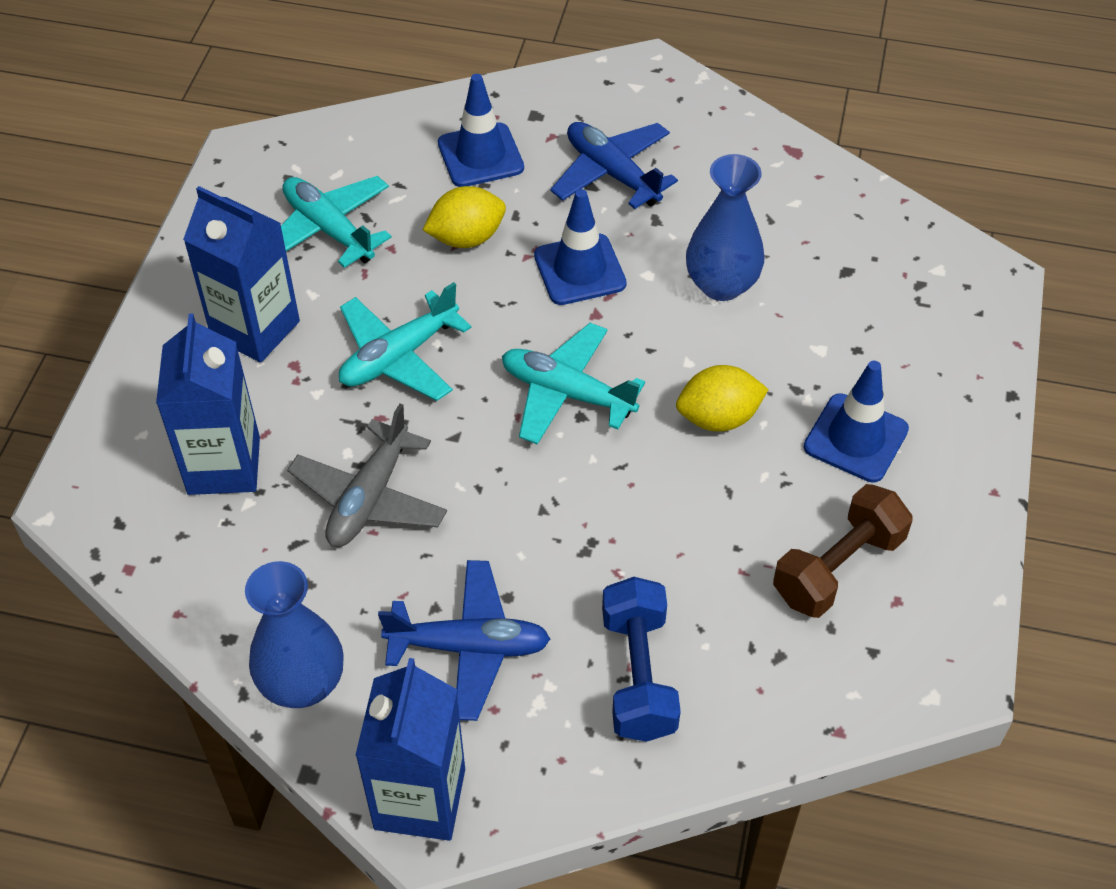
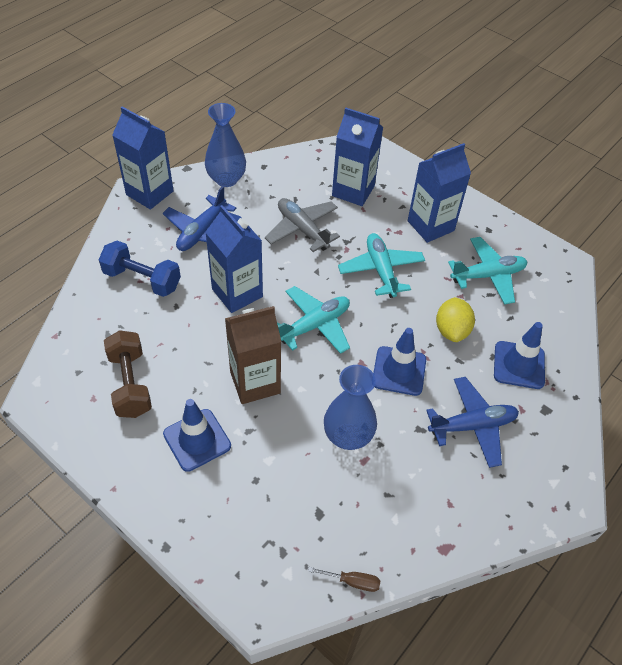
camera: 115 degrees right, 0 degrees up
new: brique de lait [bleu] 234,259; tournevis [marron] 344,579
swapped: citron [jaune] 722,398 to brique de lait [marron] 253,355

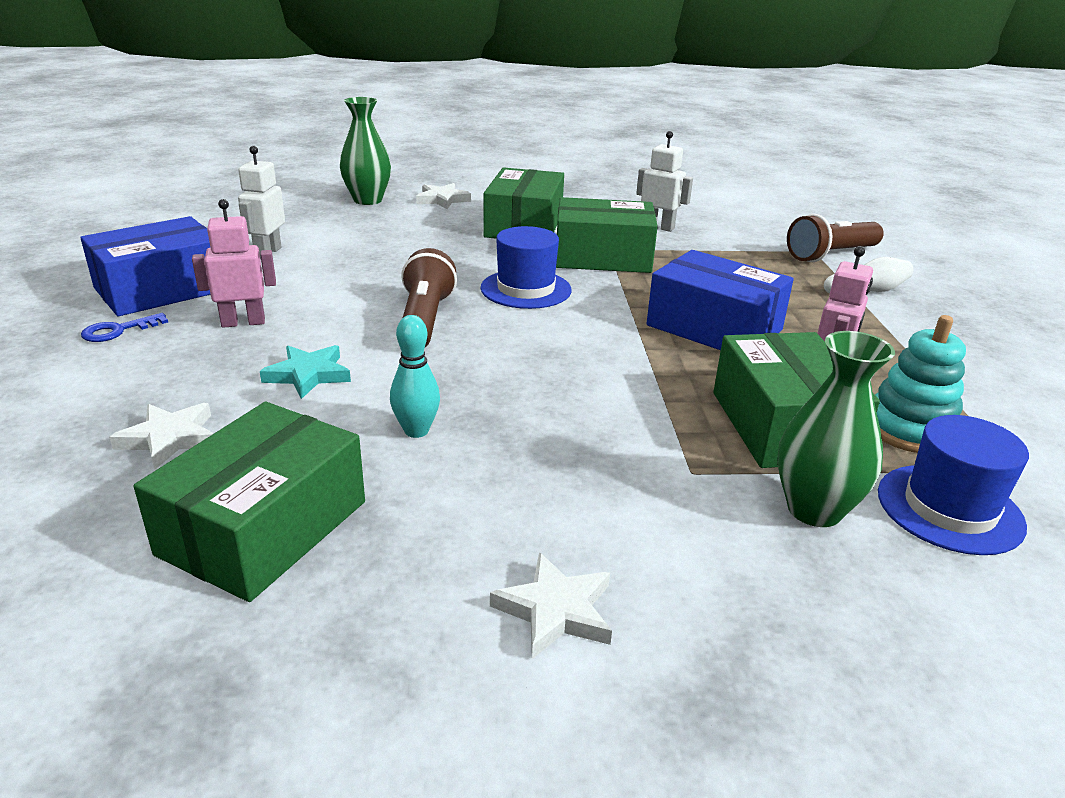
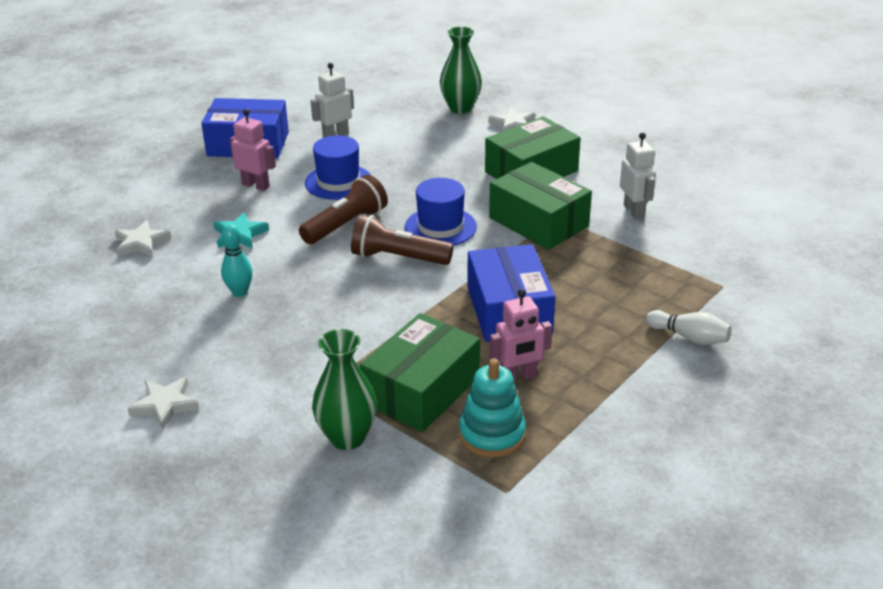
camera: 45 degrees right, 5 degrees up
gone: clé [bleu] 124,327; boîte [vert] 249,502
shifted: lampe de poche [marron] 835,238 to 402,240; chapeau [bleu] 953,485 to 338,167

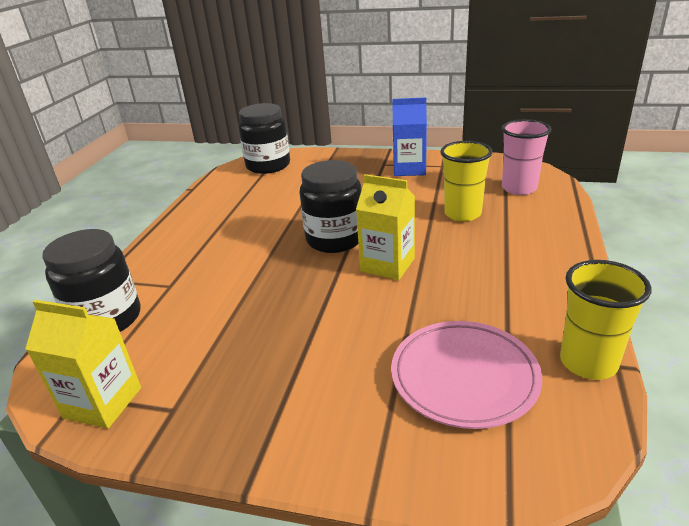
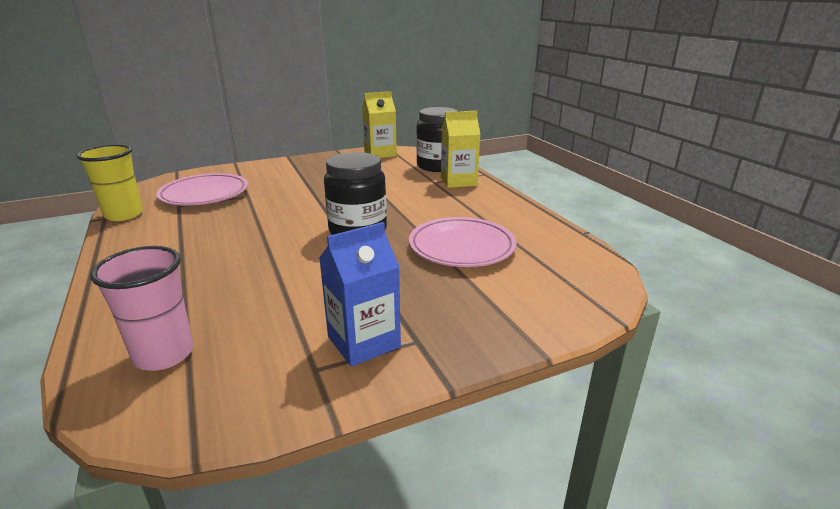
camera: 140 degrees right, 5 degrees down
gone: bocal [noir] 264,138; gobelet [jaune] 466,181
new: assiette [rose] 462,242
shifted: brique de lait [jaune] 385,227 to 461,149

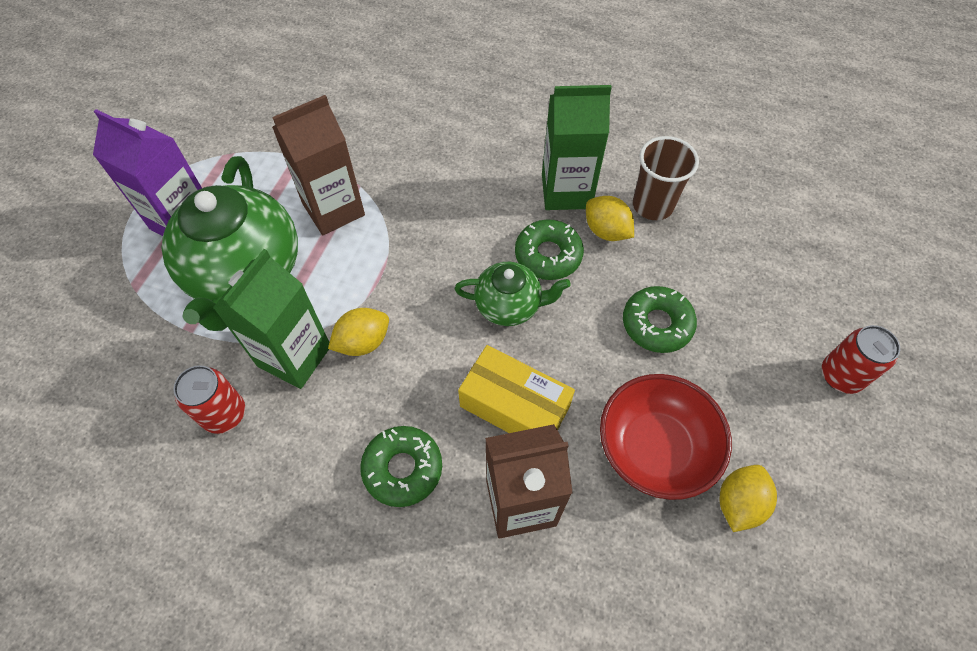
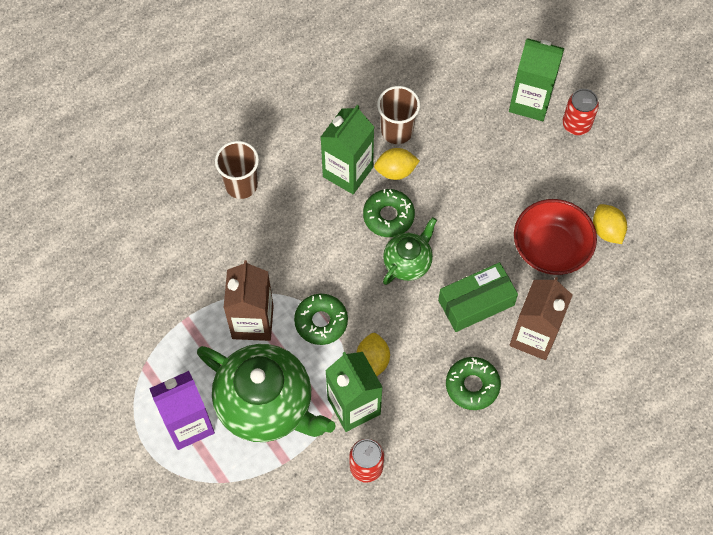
camera: 55 degrees left, 5 degrees up
new: gobelet [marron] 237,170; brique de lait [vert] 537,79
shifted: beignet [vert] 660,319 to 321,319
repainted: boîte [jaune] 516,389 to boîte [vert] 478,297

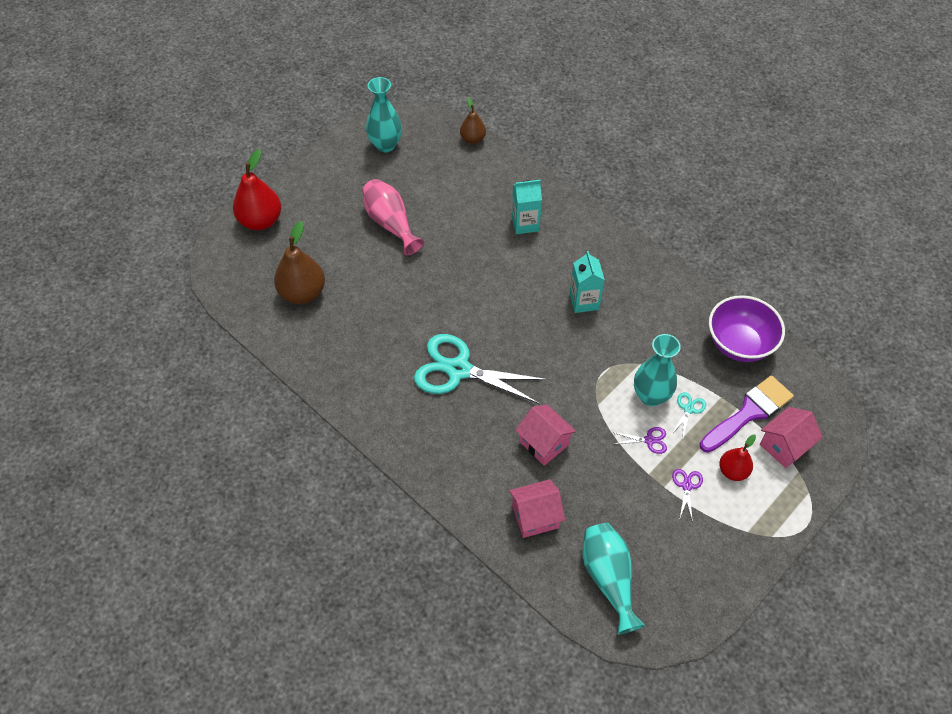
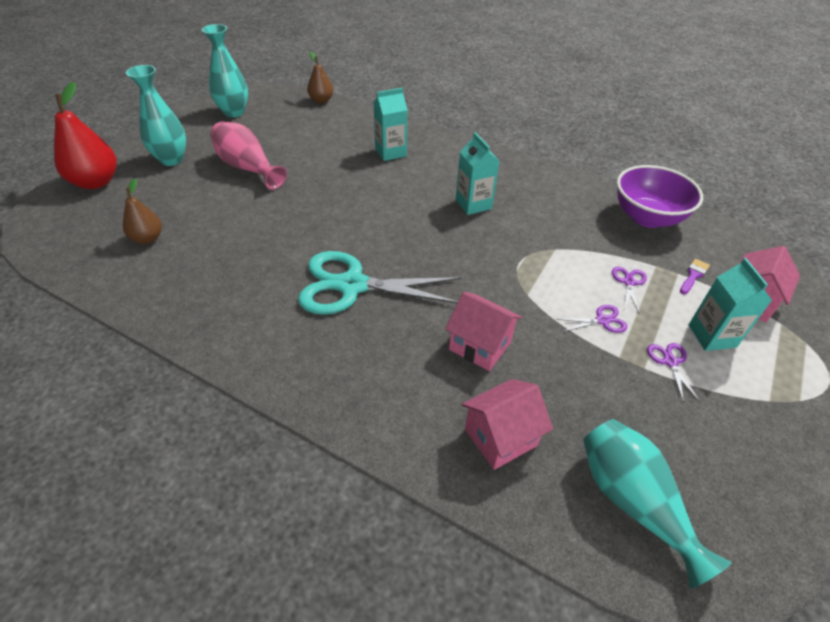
camera: 15 degrees left, 10 degrees down
shifted: vase [turquoise] 657,370 to 156,115
swapped: poire [rouge] 737,458 to brique de lait [turquoise] 730,304
repainted: ciseaux [turquoise] 688,414 to ciseaux [violet] 629,290
scaled: poire [marron] 299,262 = 142,211 x0.59; pinceau [violet] 747,414 = 695,276 x0.43

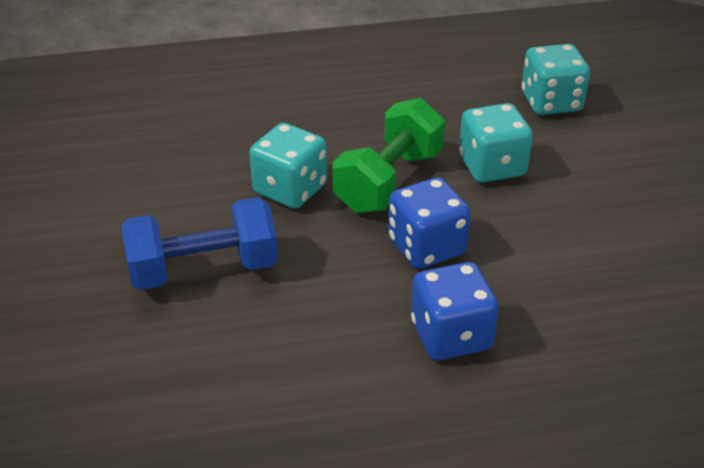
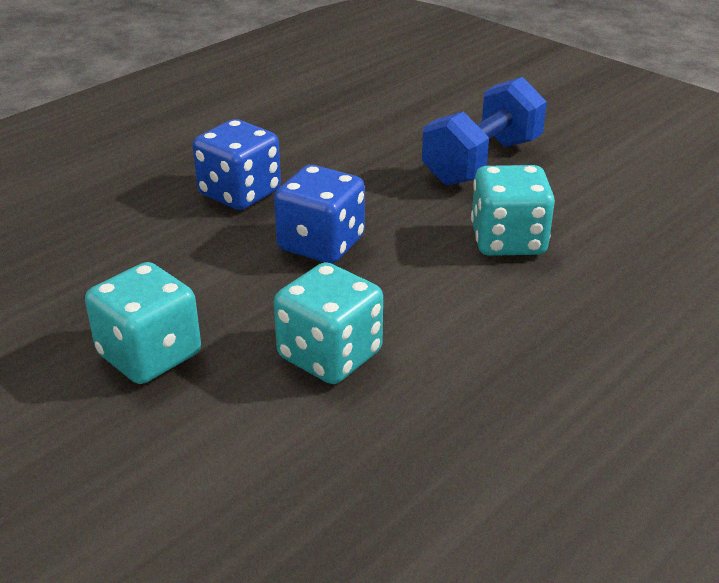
camera: 145 degrees right, 5 degrees down
gone: haltère [vert] 388,155
shifted: dé [turquoise] 556,79 to 143,323

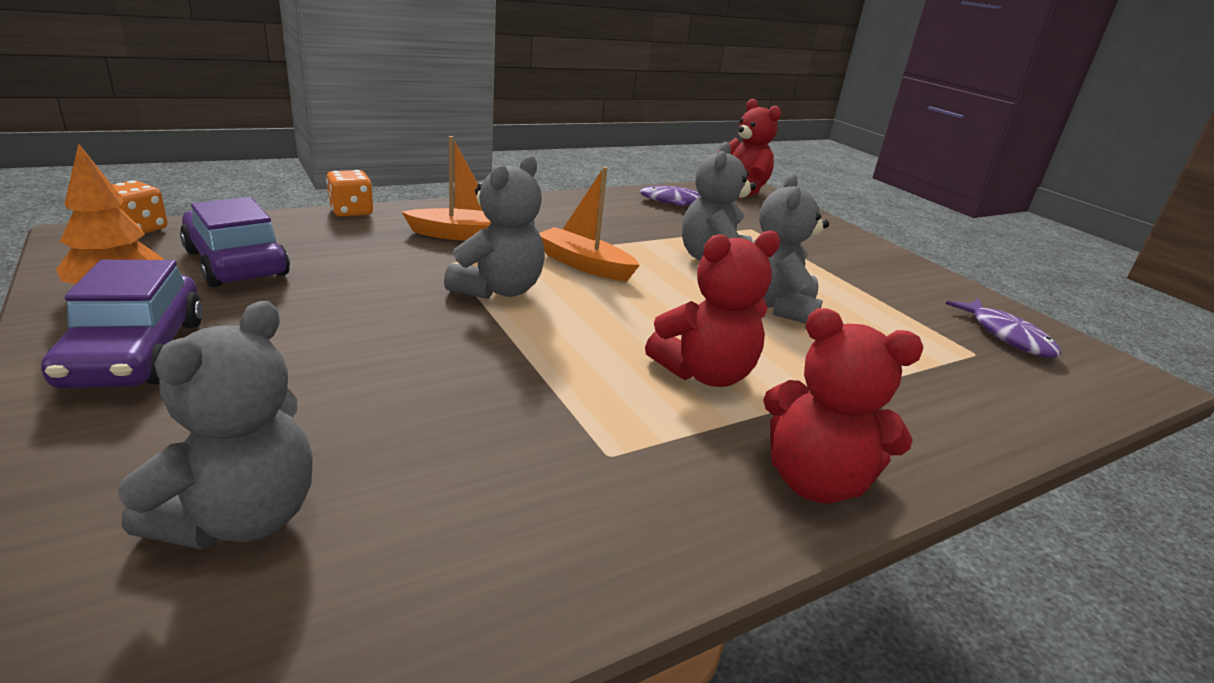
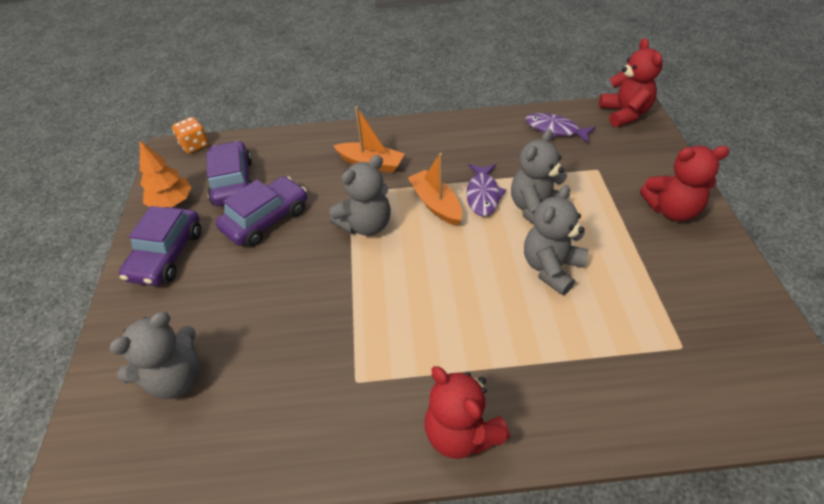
camera: 30 degrees right, 20 degrees up
gone: dé [orange] 349,193
new: voiture [violet] 261,211
shifted: ours en peluche [rouge] 712,308 to 684,183; poisson [violet] 1003,328 to 486,190

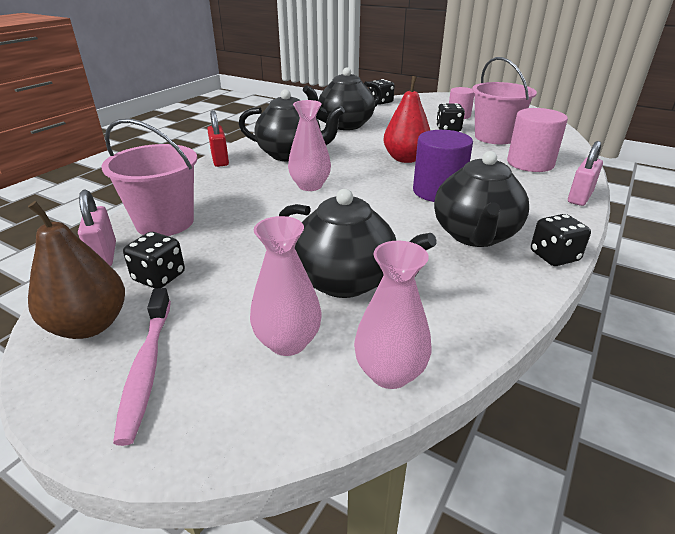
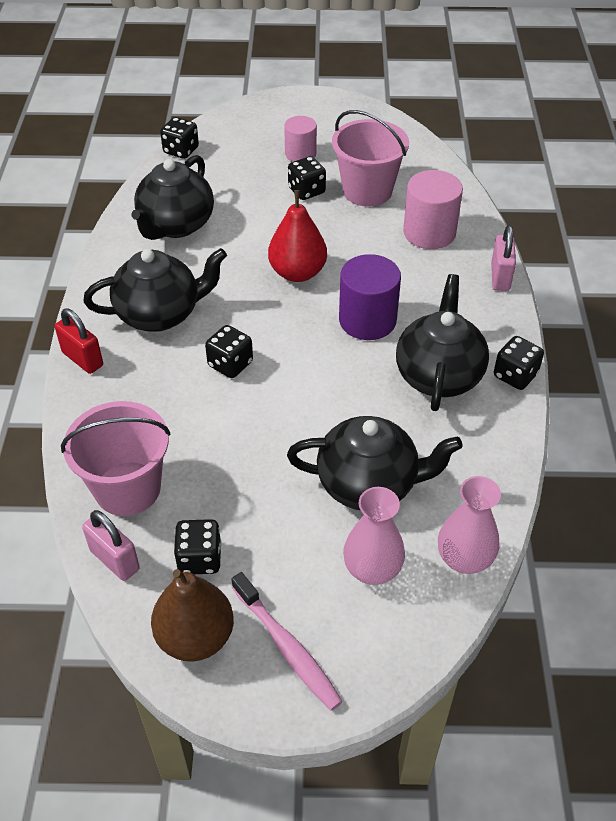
camera: 30 degrees left, 15 degrees up
swapped: vase [rose] 309,145 to dé [noir] 229,351
rotated: théière [noir] 481,199 = 442,342 150 degrees counterclockwise

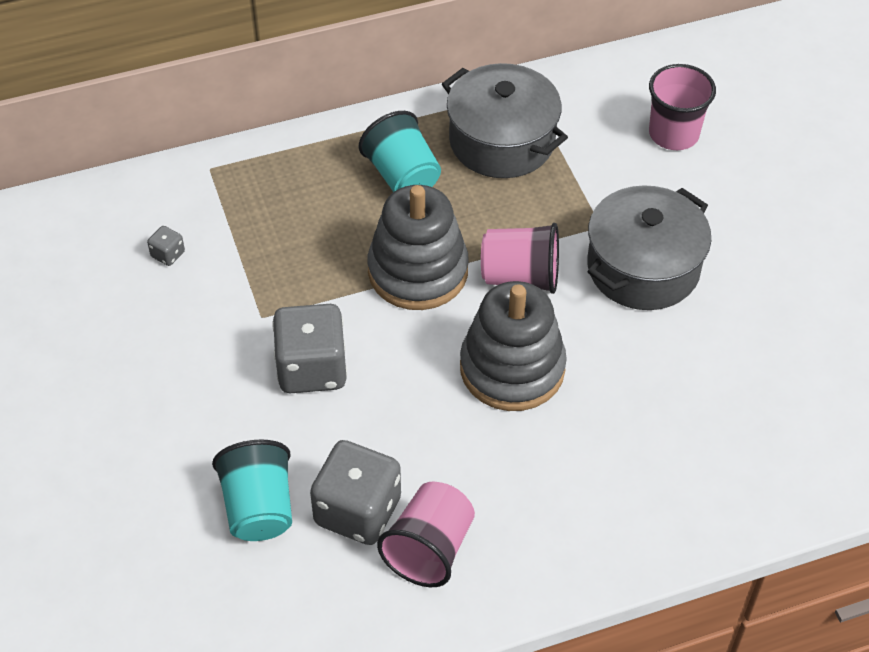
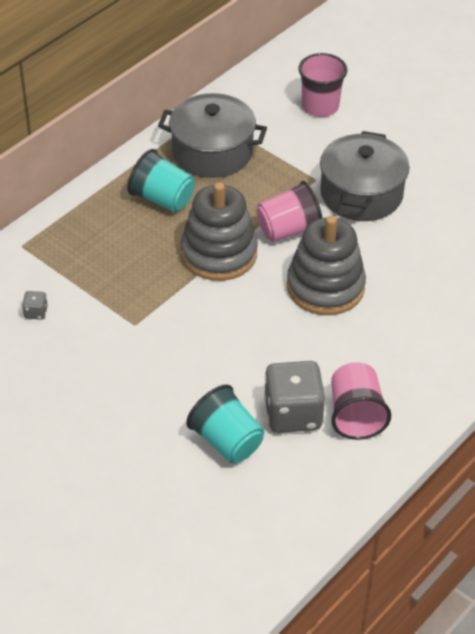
camera: 30 degrees left, 5 degrees down
gone: dé [gris] 309,348

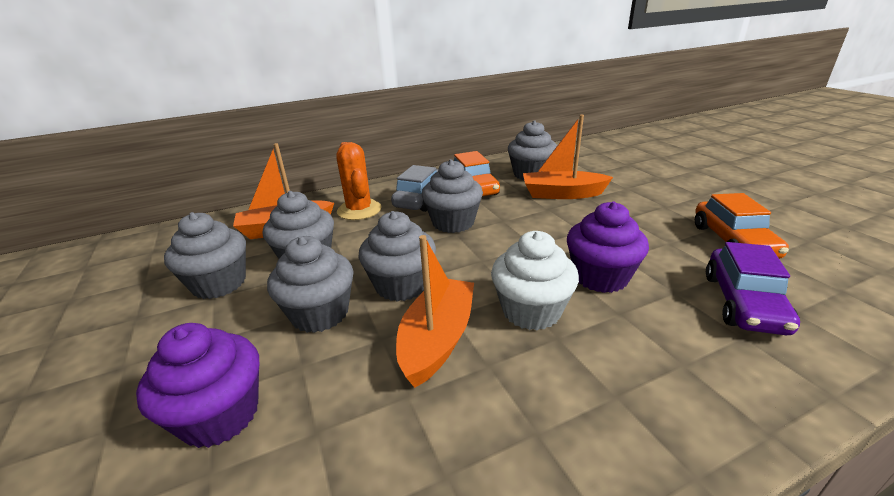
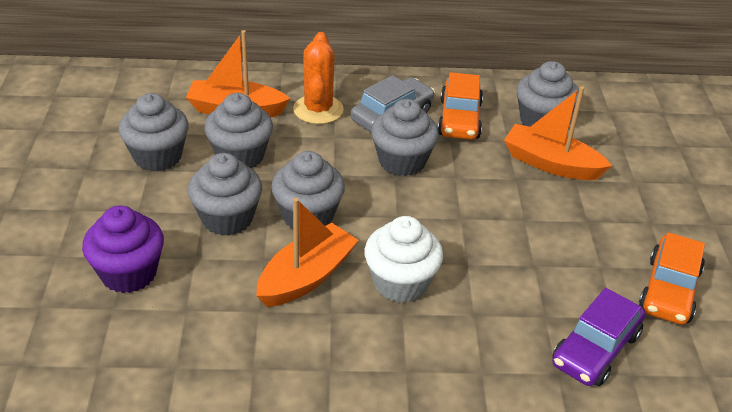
camera: 20 degrees right, 10 degrees up
gone: muffin [violet] 608,247

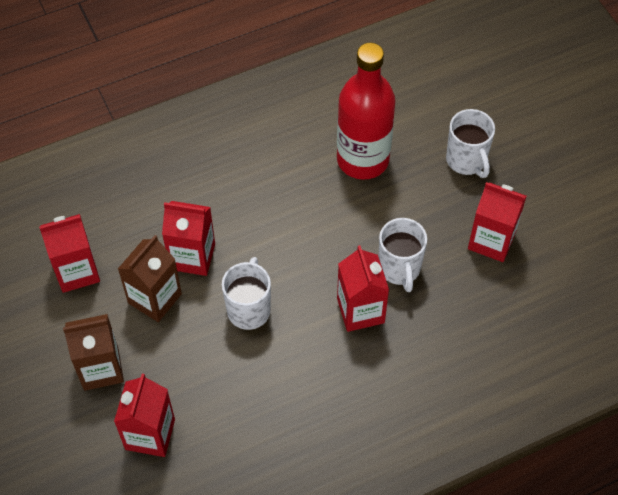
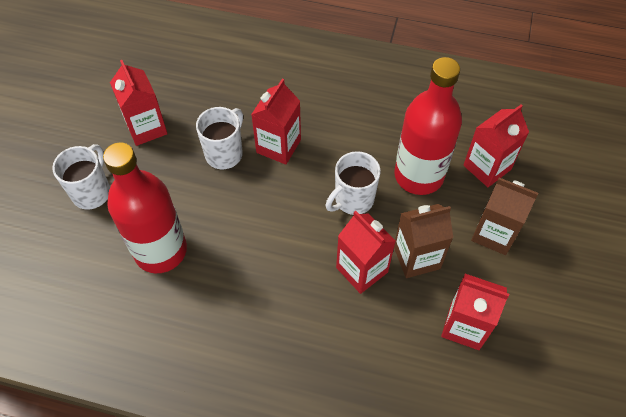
camera: 140 degrees left, 0 degrees up
new: bouteille [rouge] 428,126

